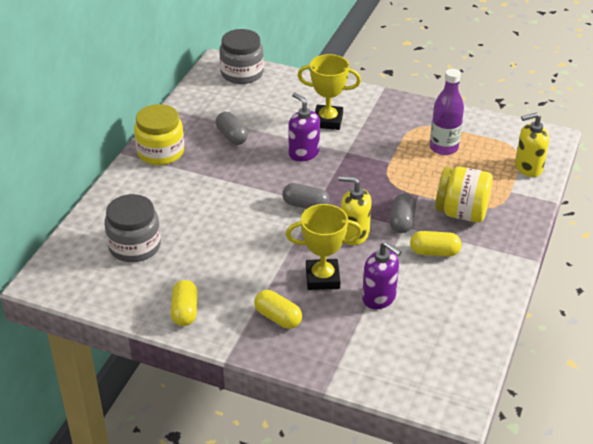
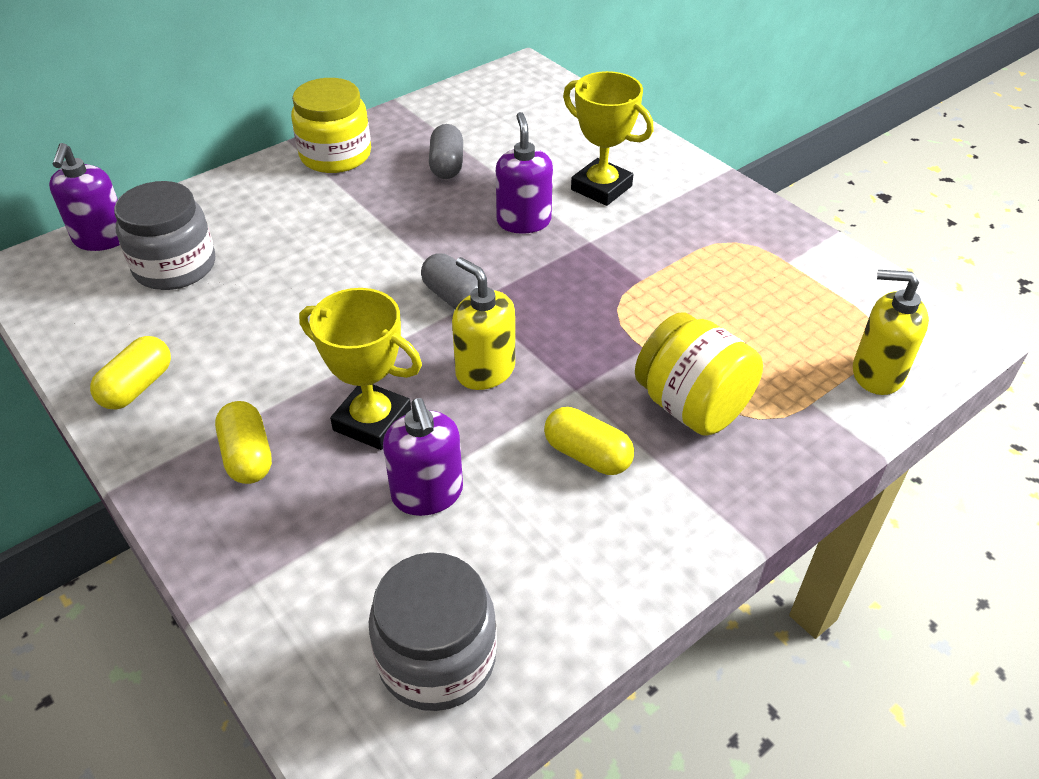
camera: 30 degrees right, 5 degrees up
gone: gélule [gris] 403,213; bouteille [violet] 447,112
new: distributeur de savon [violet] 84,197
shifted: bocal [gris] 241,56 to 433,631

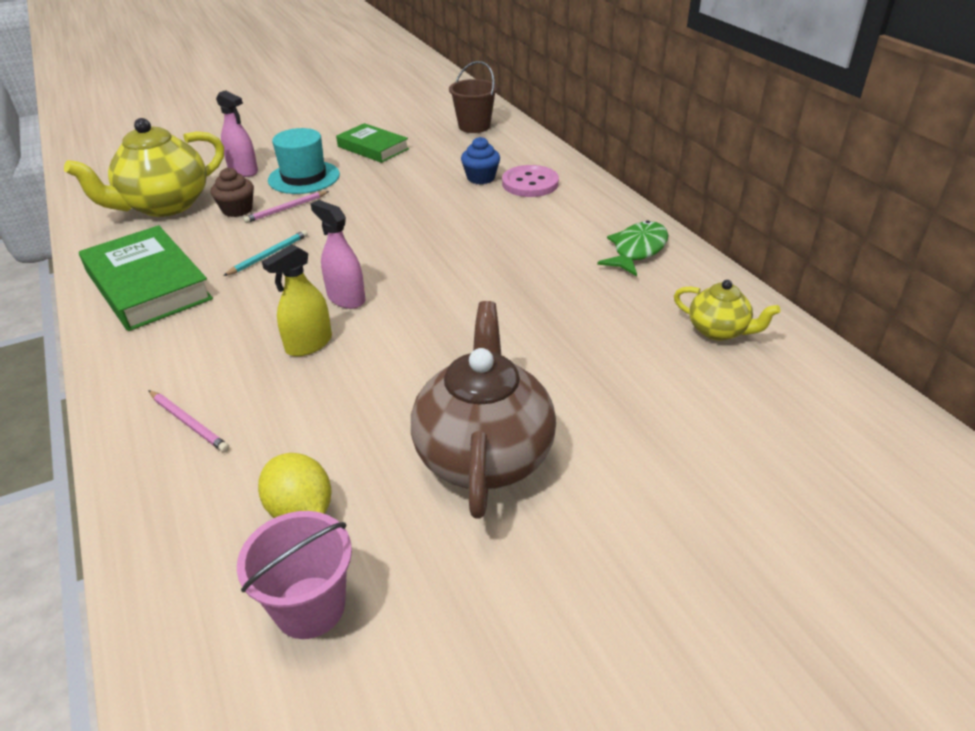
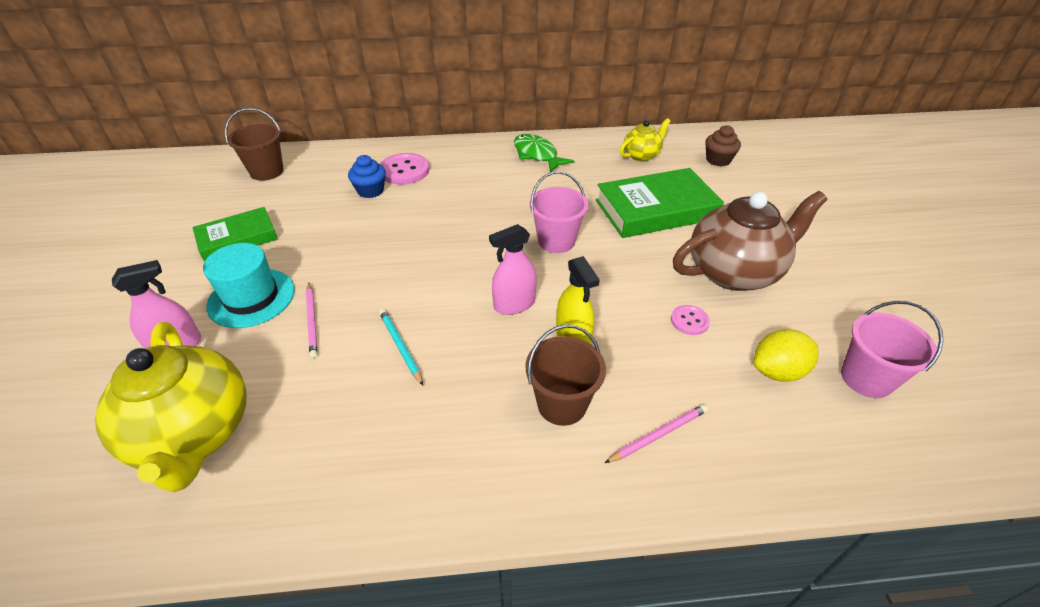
camera: 70 degrees left, 5 degrees up
new: seau [marron] 566,375; seau [rose] 559,212; bouton [rose] 690,320
shifted: livre [vert] 146,278 to 660,203; muffin [marron] 232,192 to 723,145
rotated: théière [marron] 483,410 = 750,241 135 degrees clockwise

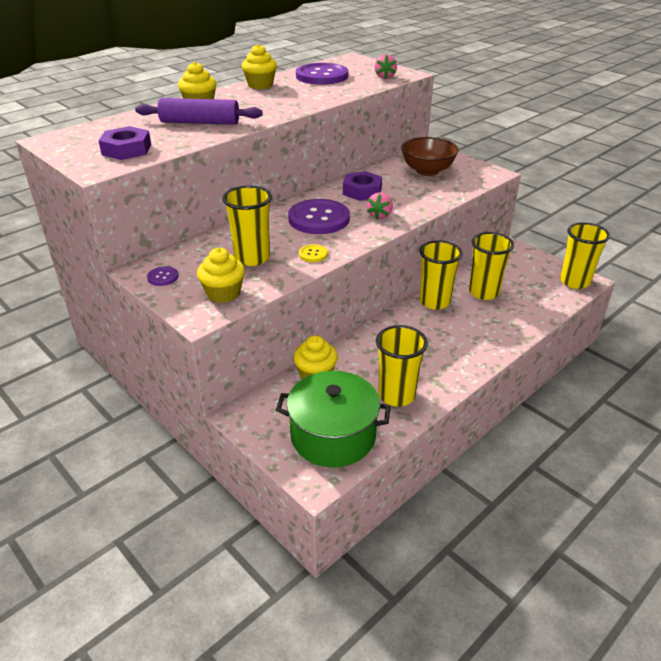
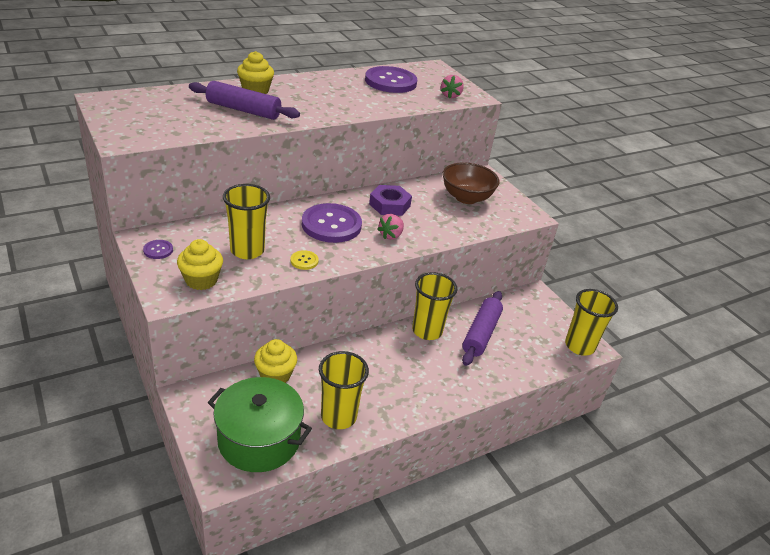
camera: 10 degrees right, 0 degrees up
gone: écrou [violet] 124,143; muffin [jaune] 259,66
swapped: gobelet [jaune] 491,266 to rouleau à pâtisserie [violet] 482,328

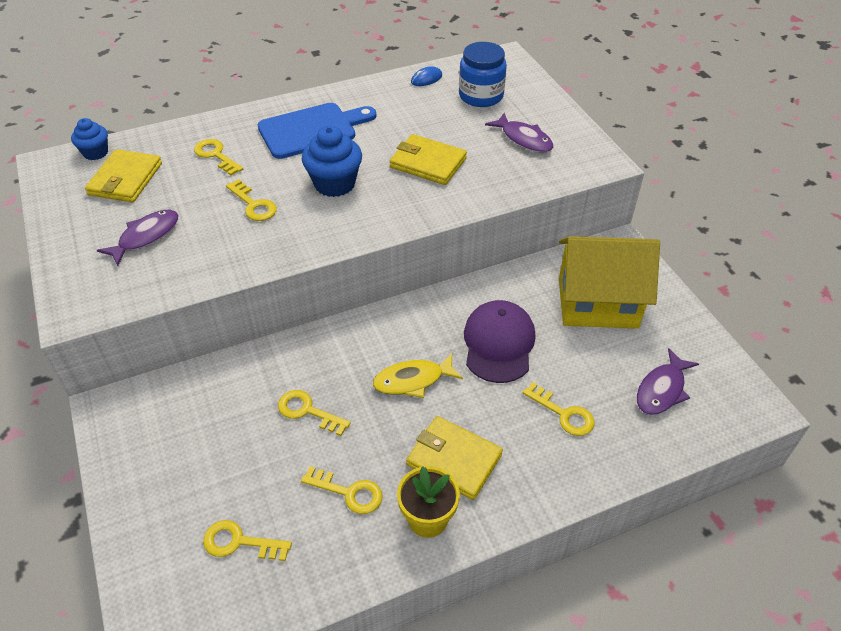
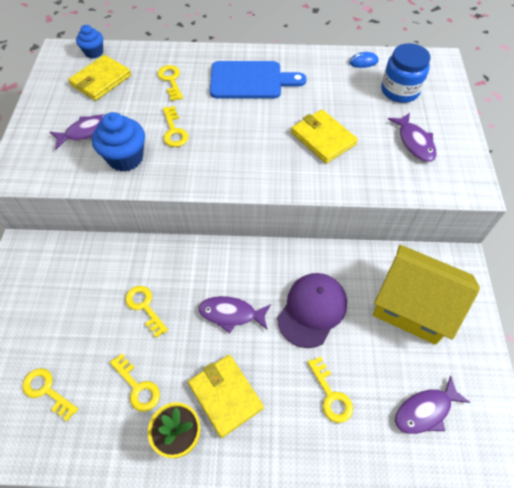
camera: 25 degrees right, 10 degrees up
shifted: muffin [bleu] 332,161 to 118,142
repainted: poisson [jaune] 418,376 to poisson [violet] 234,314

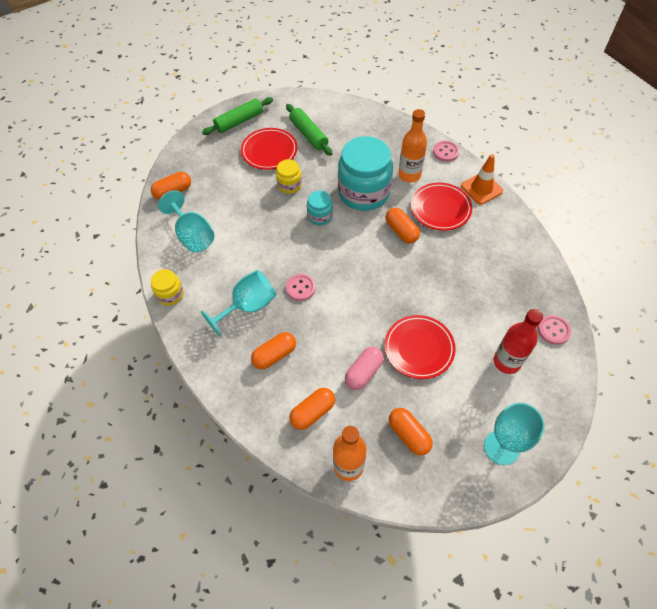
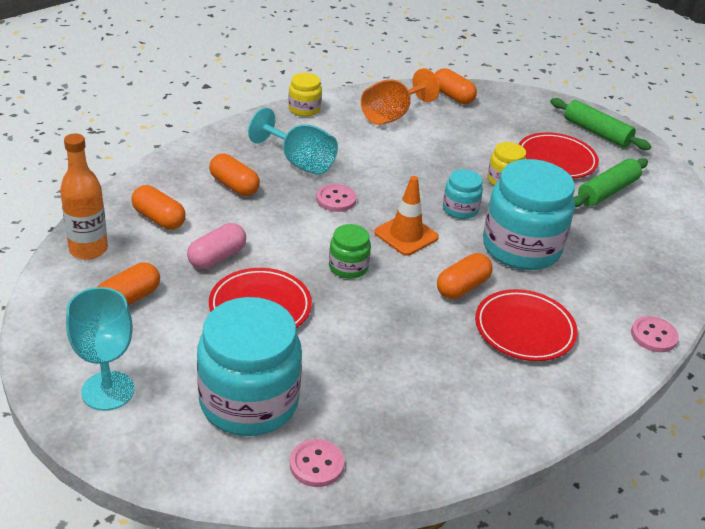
camera: 75 degrees right, 20 degrees down
gone: bouteille [orange] 412,146
new: bocal [vert] 350,251
shifted: cône de chantier [orange] 482,179 to 406,216
swapped: bouteille [rouge] 518,341 to bocal [turquoise] 249,366
repainted: verre à pied [turquoise] 186,221 to verre à pied [orange] 400,96
rotated: gélule [rose] 364,368 = 216,246 75 degrees counterclockwise

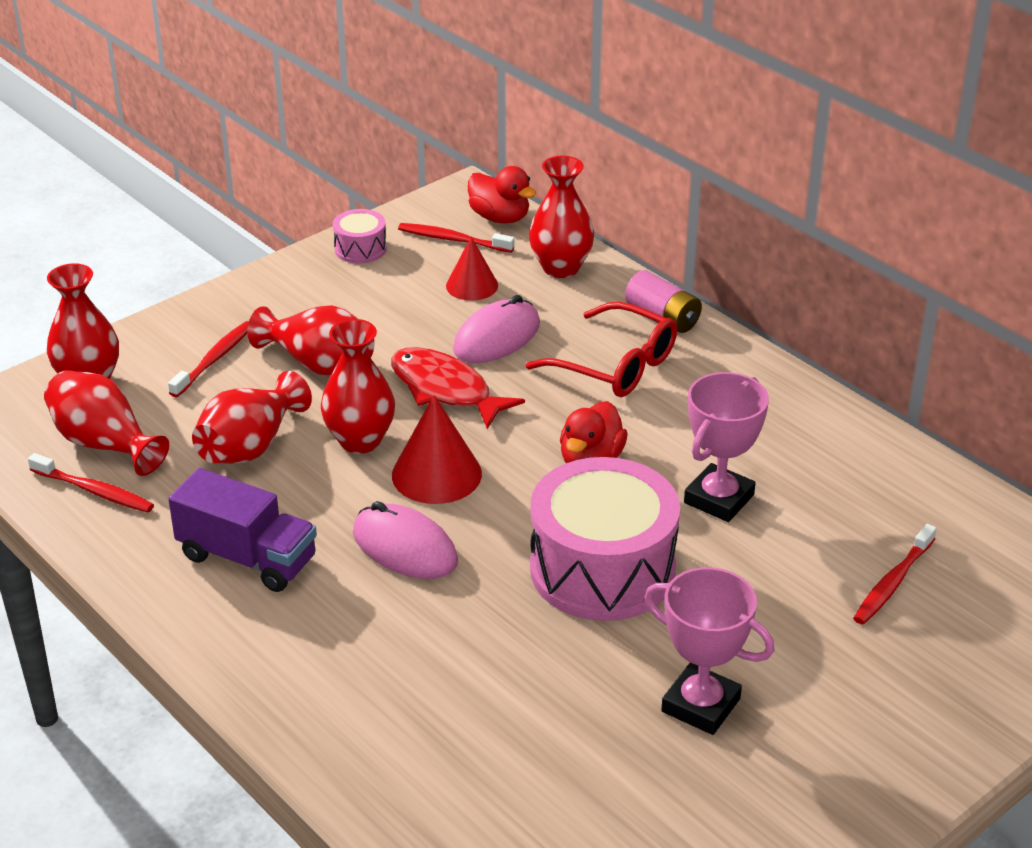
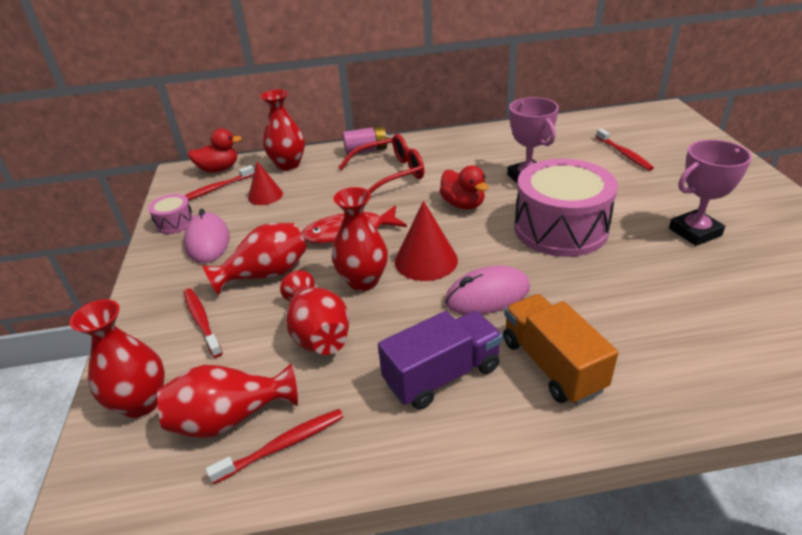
camera: 55 degrees left, 0 degrees up
new: camion [orange] 560,349
shifted: souris [rose] 496,329 to 207,236

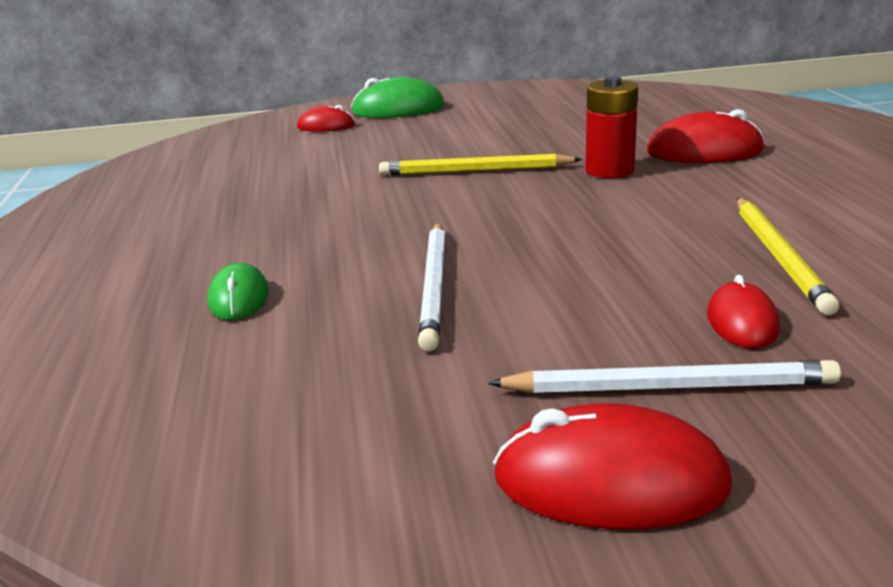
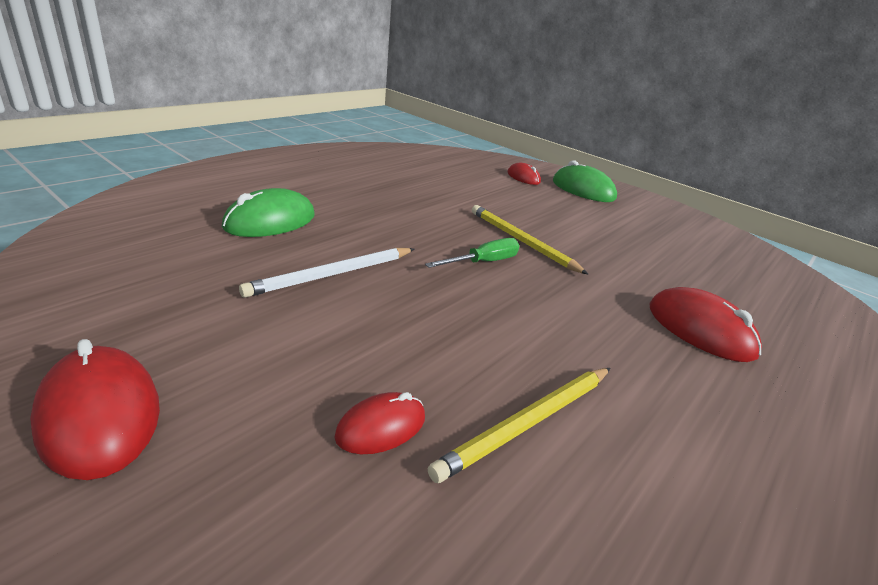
camera: 45 degrees right, 5 degrees up
gone: crayon [blanc] 664,376; pile [rouge] 611,127
new: tournevis [vert] 472,253
scaled: souris [vert] 237,291 = 268,212 x1.66

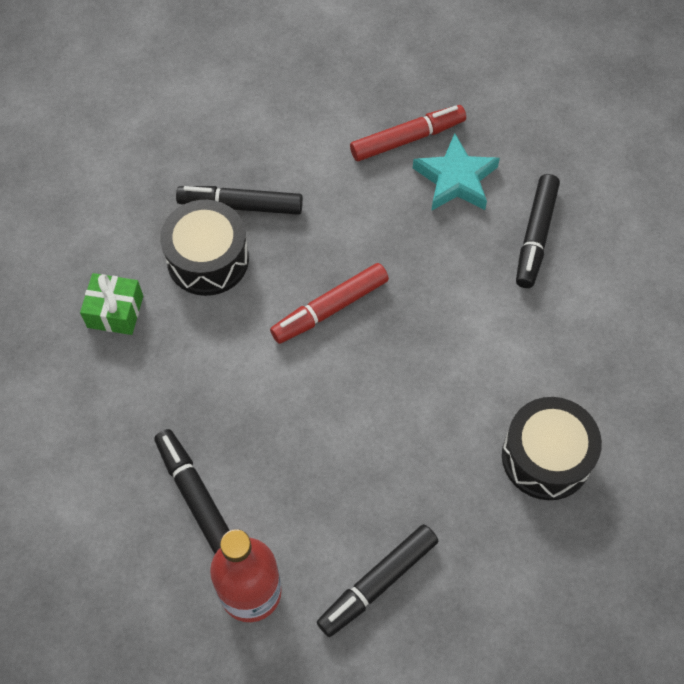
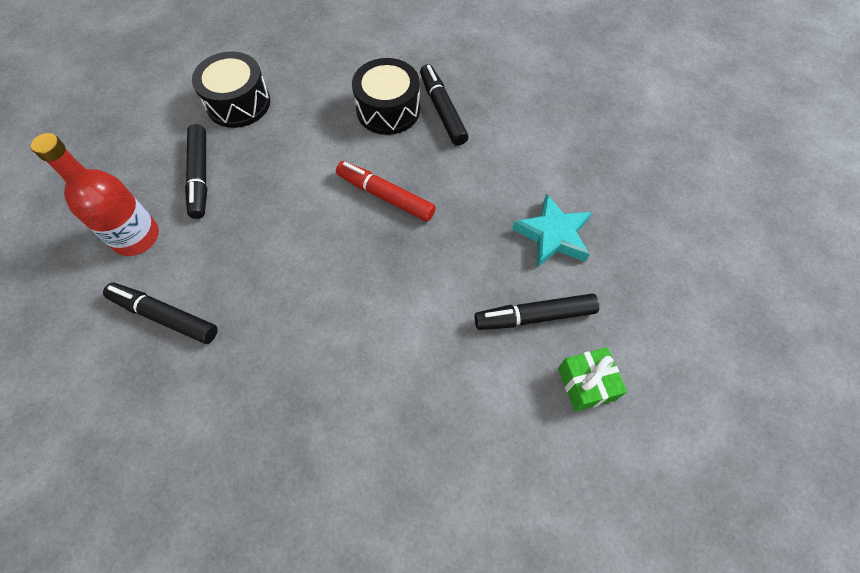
camera: 65 degrees right, 0 degrees up
gone: feutre [rouge] 408,133
shifted: cadeau [vert] 111,304 to 592,379; tambour [noir] 552,448 to 231,89
rotated: feutre [noir] 192,491 = 196,171 135 degrees clockwise

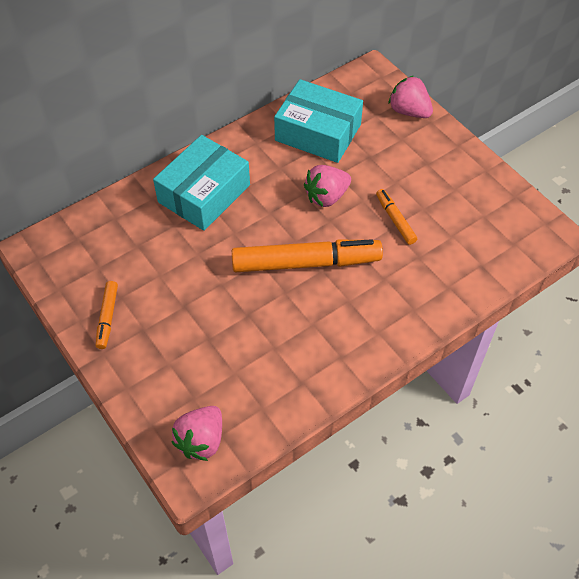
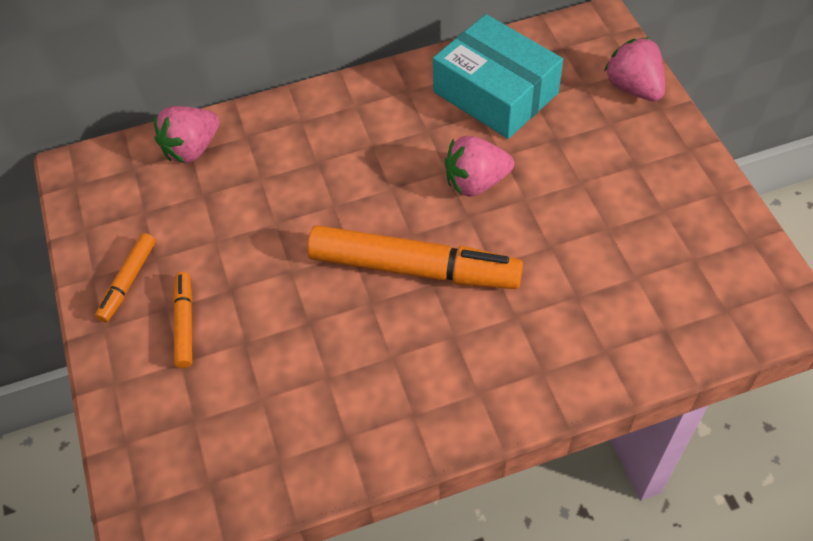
camera: 20 degrees right, 0 degrees up
gone: boîte [turquoise] 201,183
shifted: fraise [rose] 197,433 to 187,134; feutre [orange] 396,217 to 182,320

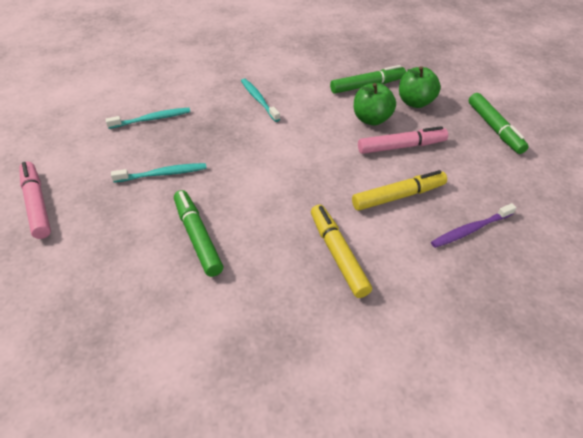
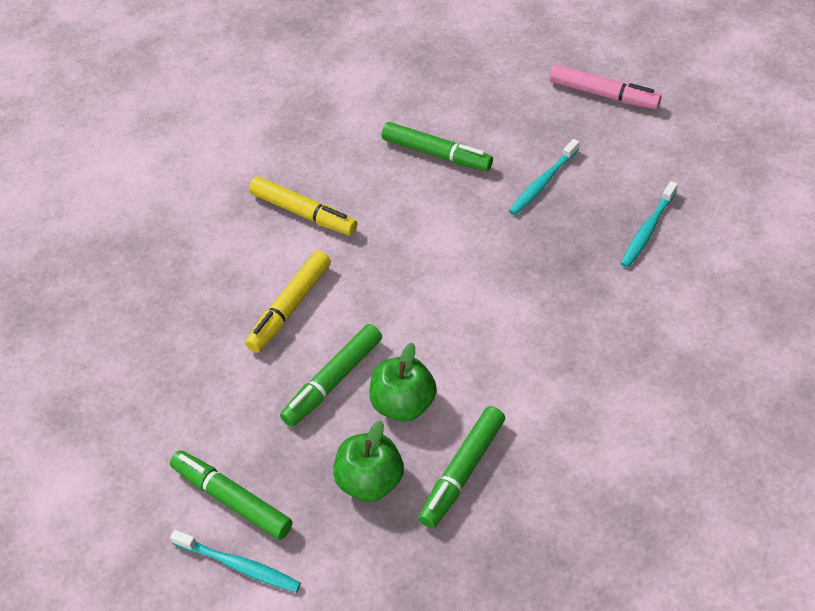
camera: 145 degrees right, 5 degrees up
gone: brosse à dents [violet] 474,225
shifted: brosse à dents [turquoise] 260,100 to 235,561
repainted: feutre [rose] 403,140 to feutre [vert] 331,375

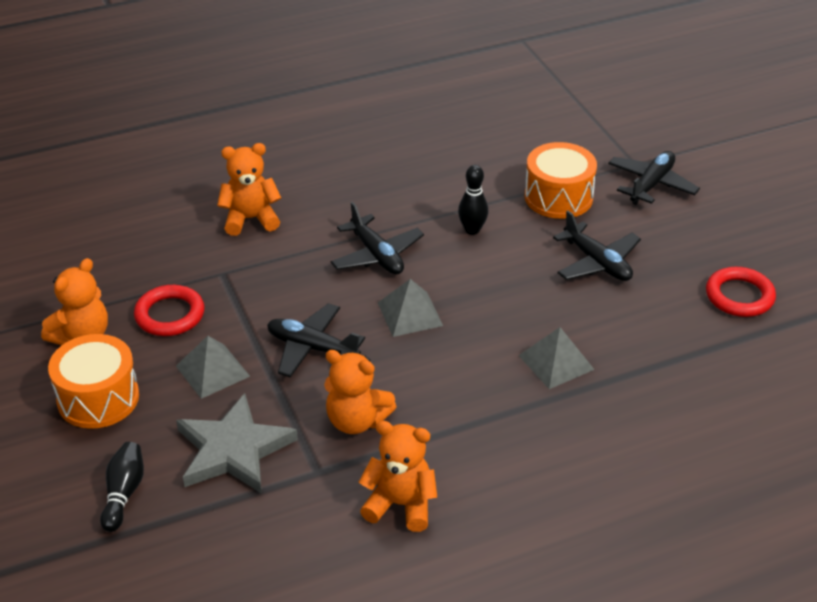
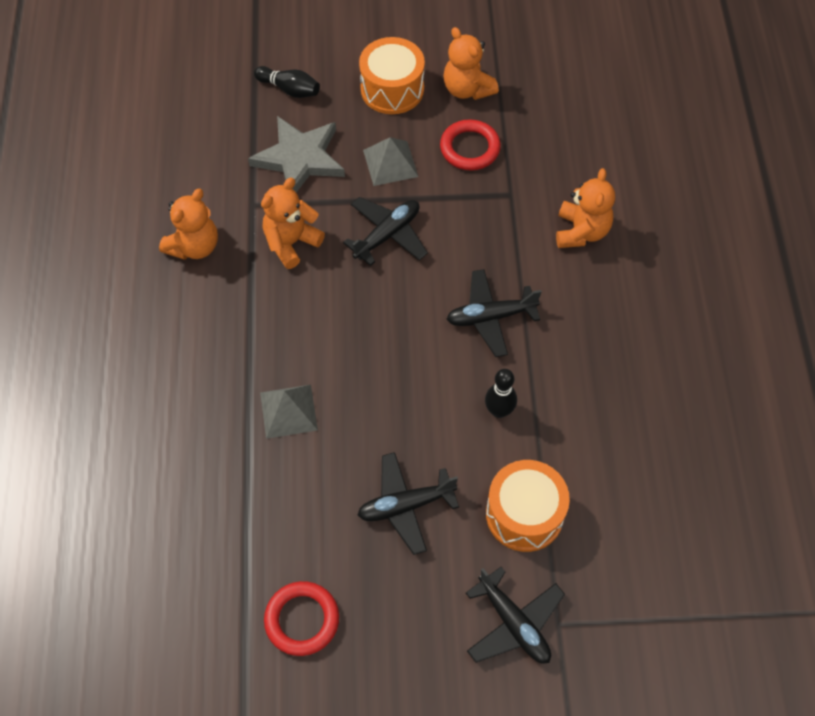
camera: 110 degrees right, 20 degrees up
gone: pyramide [gris] 410,308

